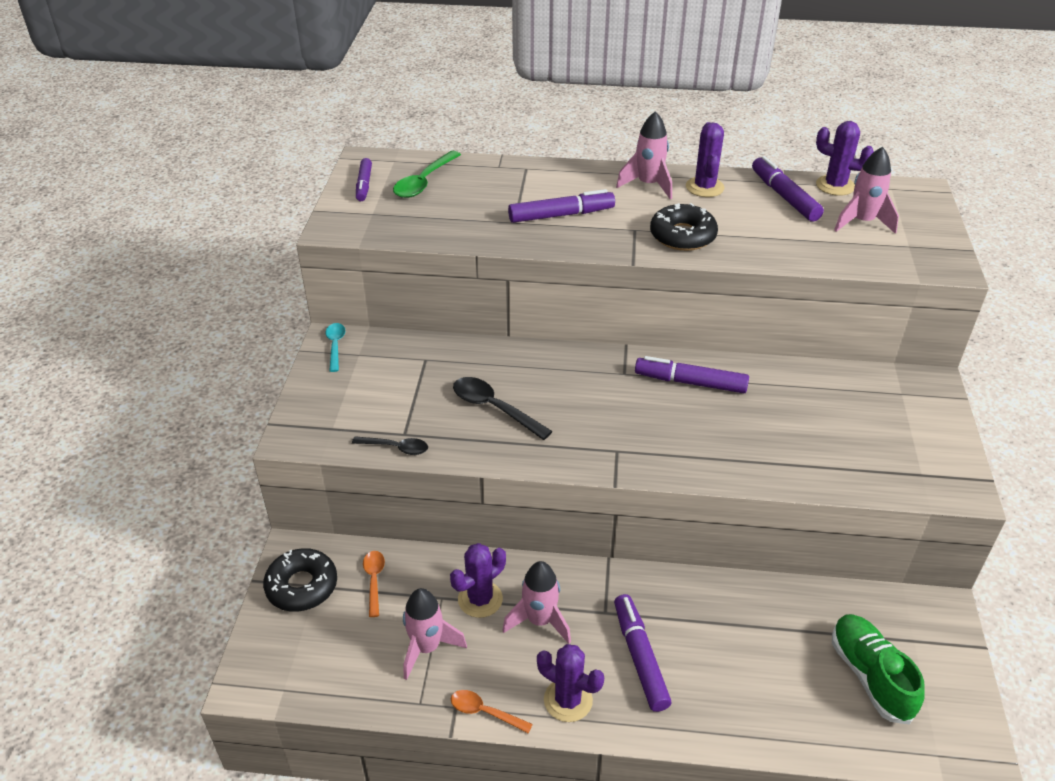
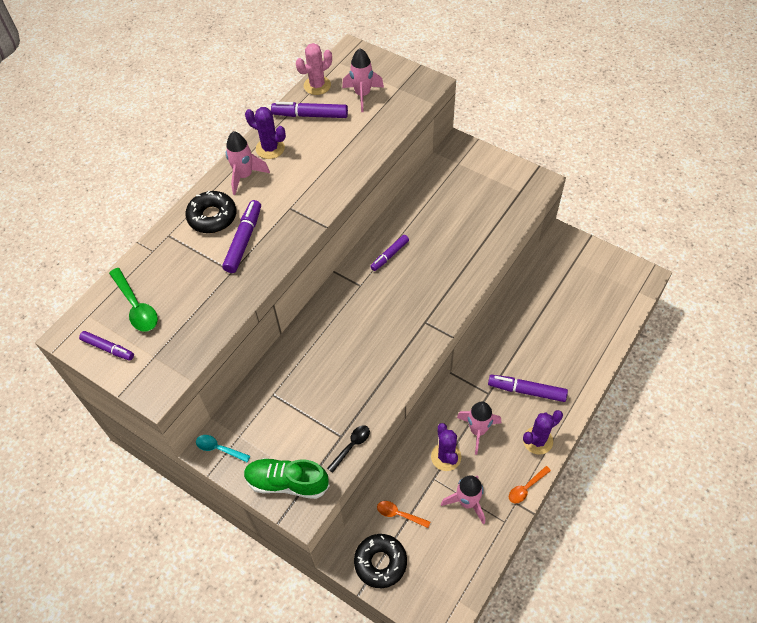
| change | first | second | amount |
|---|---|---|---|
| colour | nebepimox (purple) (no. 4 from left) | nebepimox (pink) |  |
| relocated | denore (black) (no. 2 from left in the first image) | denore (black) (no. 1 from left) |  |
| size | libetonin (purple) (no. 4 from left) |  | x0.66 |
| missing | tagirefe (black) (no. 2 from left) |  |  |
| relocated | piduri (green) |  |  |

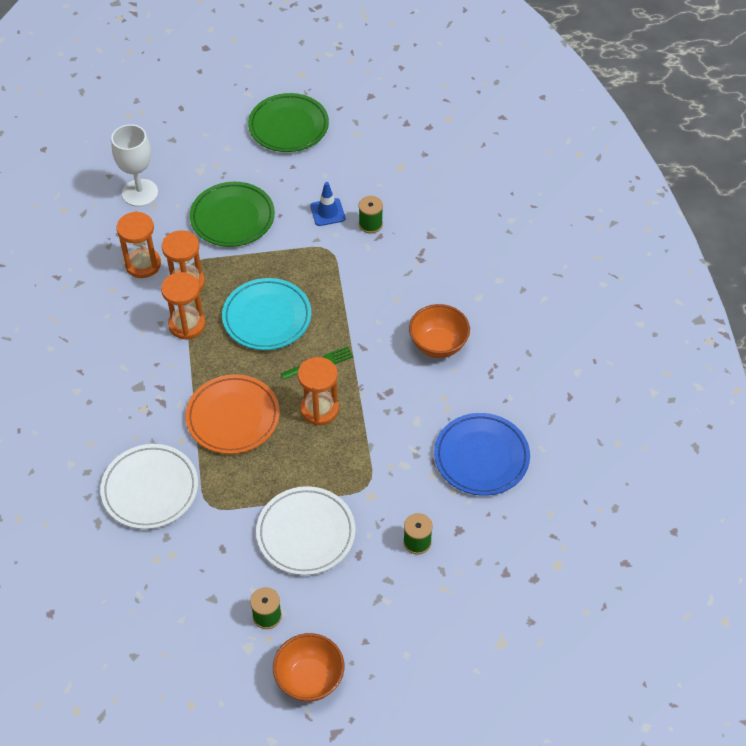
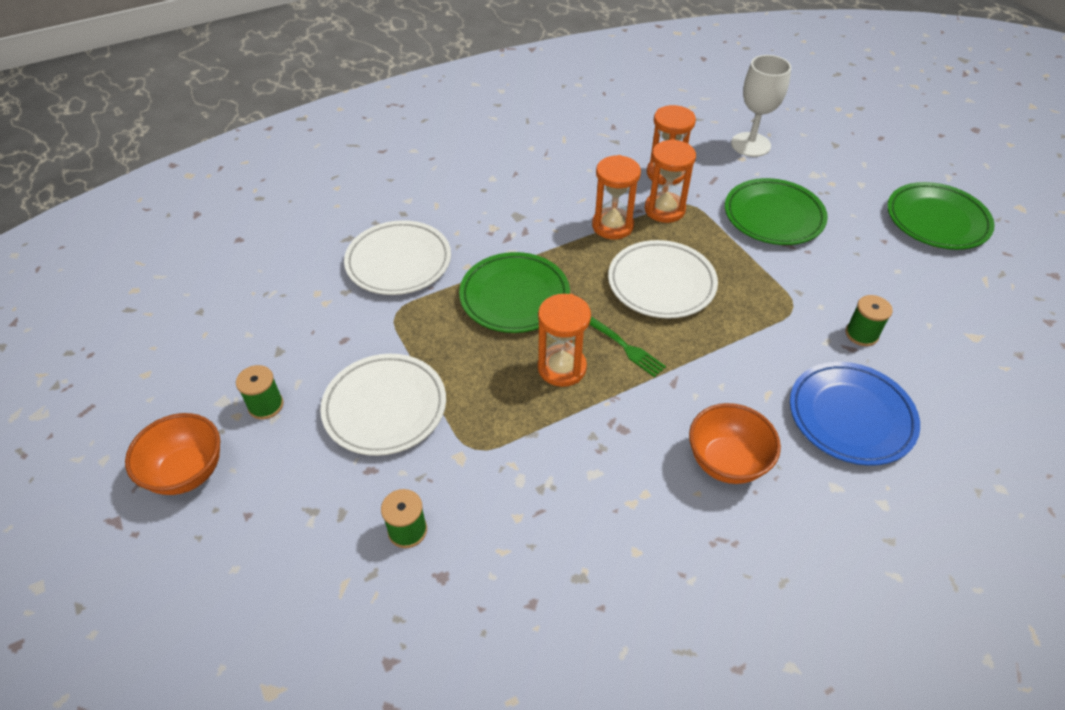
| change | first | second | amount |
|---|---|---|---|
| missing | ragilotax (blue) |  |  |
| colour | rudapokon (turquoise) | rudapokon (white) (no. 3 from left) |  |
| colour | rudapokon (orange) | rudapokon (green) (no. 1 from left) |  |
| relocated | rudapokon (blue) |  |  |

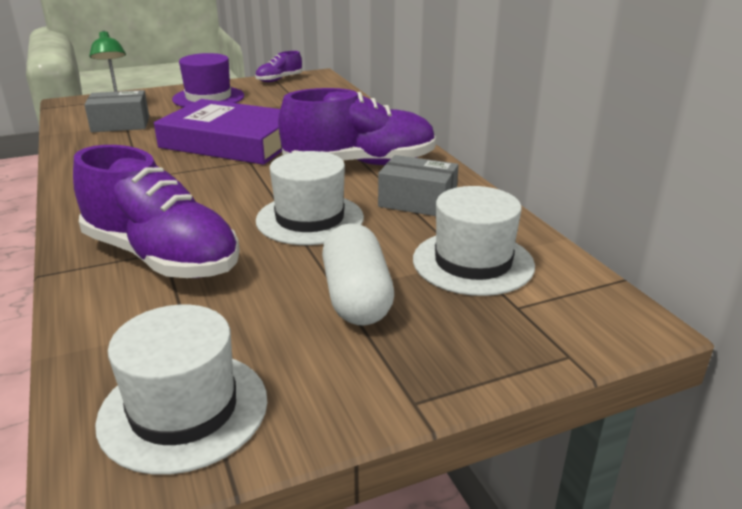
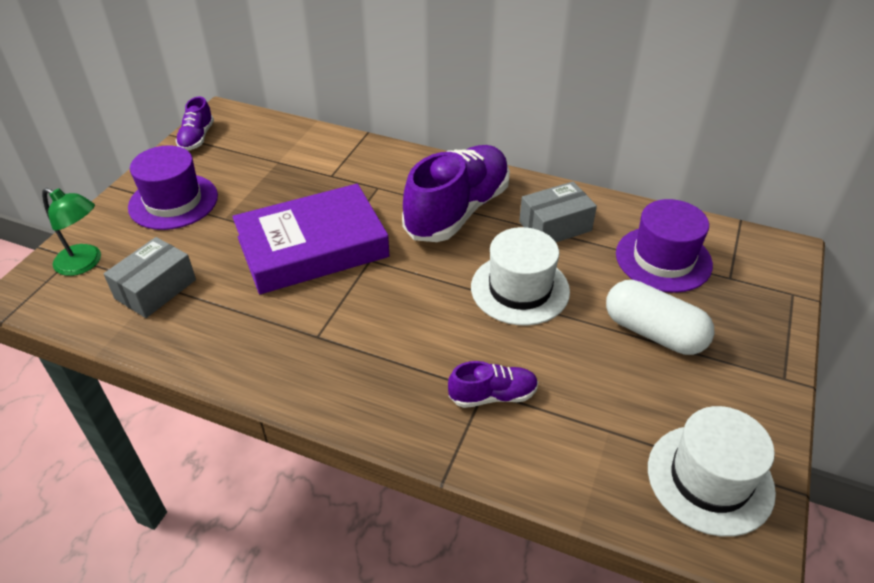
| change | first | second | amount |
|---|---|---|---|
| size | piduri (purple) (no. 1 from left in the first image) | piduri (purple) (no. 3 from left) | x0.48 |
| colour | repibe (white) (no. 3 from left) | repibe (purple) (no. 2 from left) |  |

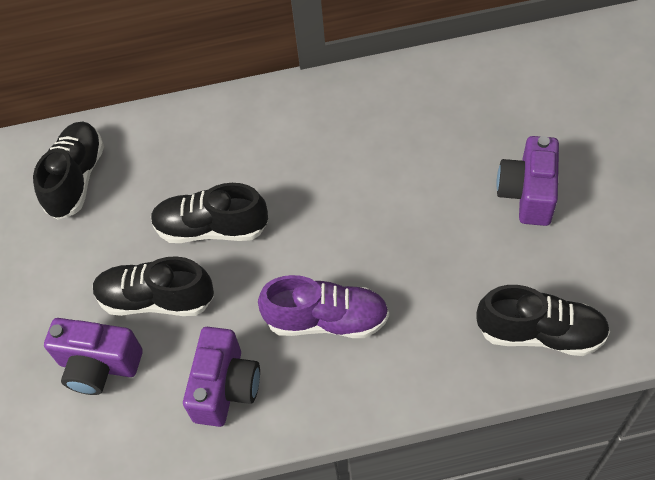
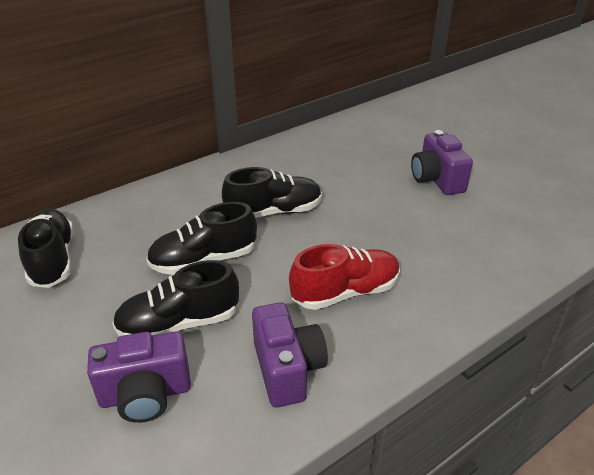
| change | first | second | amount |
|---|---|---|---|
| colour | piduri (purple) | piduri (red) |  |
| relocated | piduri (black) (no. 4 from left) |  |  |

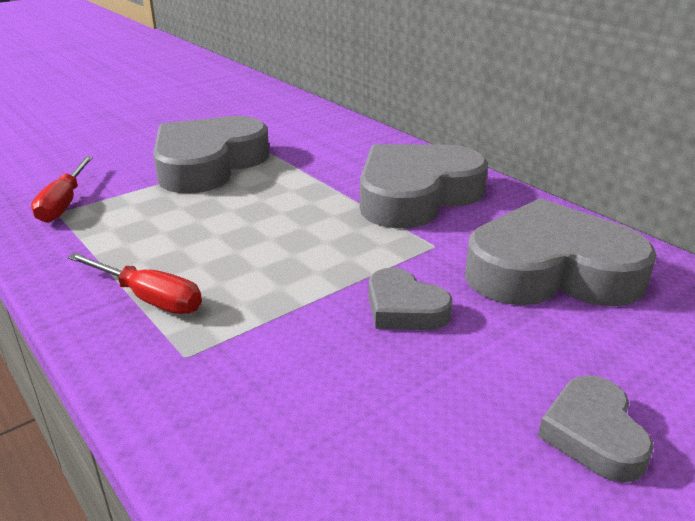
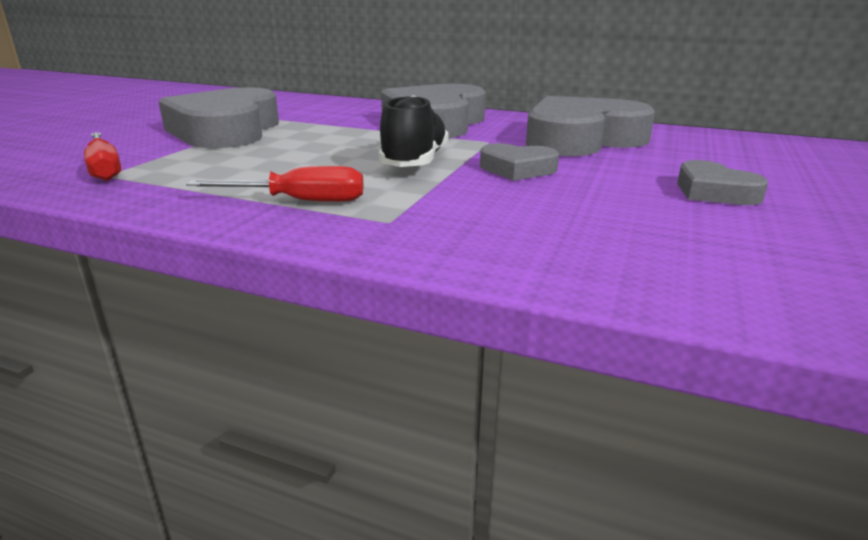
| change | first | second | amount |
|---|---|---|---|
| appeared |  | piduri (black) |  |

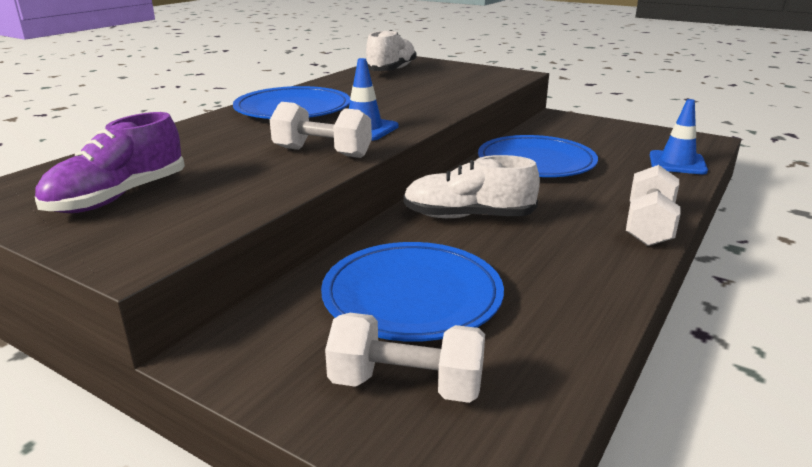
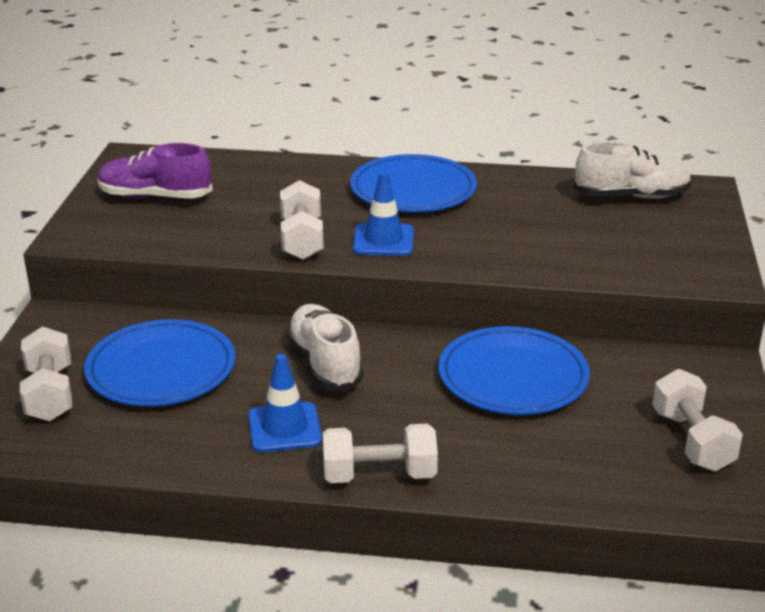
| change | first | second | amount |
|---|---|---|---|
| relocated | ragilotax (blue) (no. 2 from left in the first image) | ragilotax (blue) (no. 1 from left) |  |
| appeared |  | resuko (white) (no. 4 from left) |  |

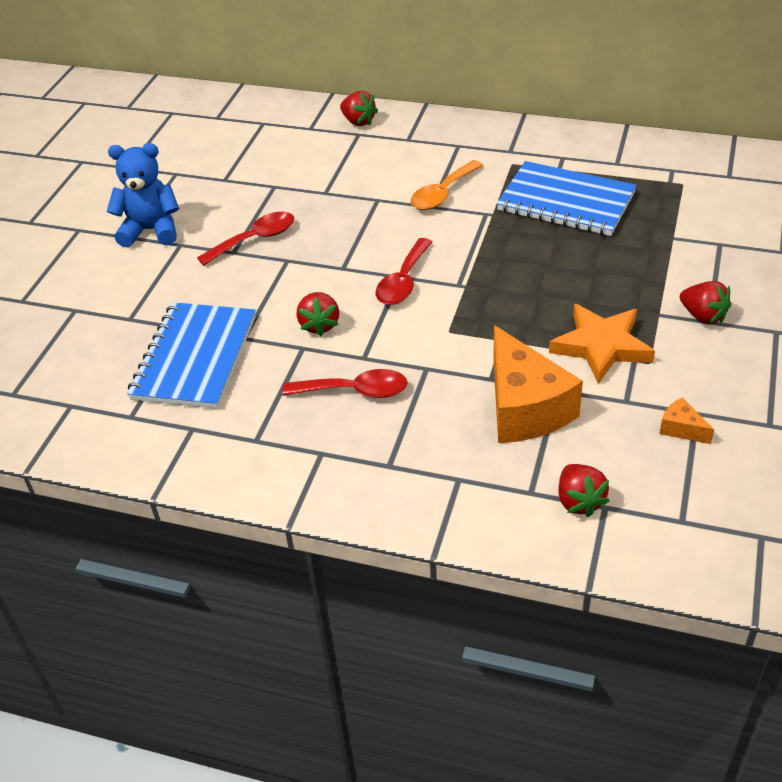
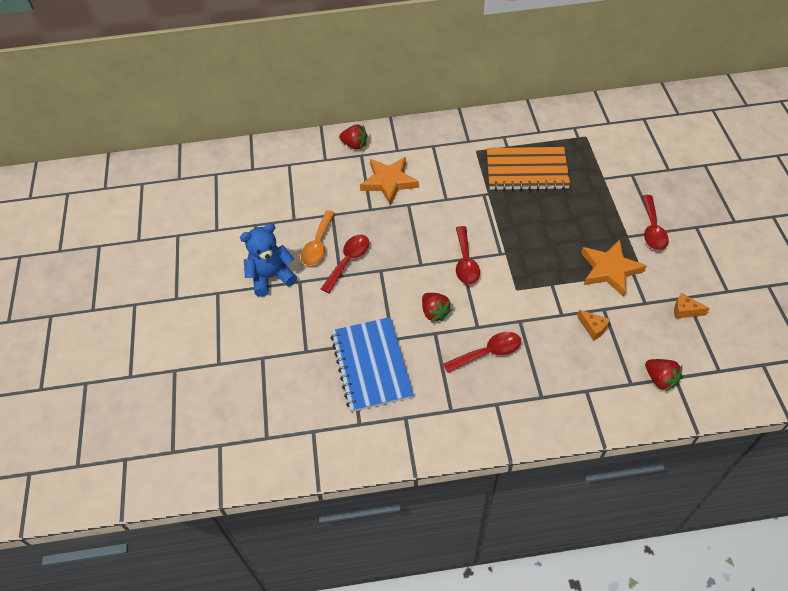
| change | first | second | amount |
|---|---|---|---|
| relocated | tagirefe (orange) |  |  |
| colour | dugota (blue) (no. 2 from left) | dugota (orange) |  |
| exchanged | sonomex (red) (no. 4 from left) | tagirefe (red) (no. 4 from left) |  |
| size | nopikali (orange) (no. 1 from left) |  | x0.42 |
| appeared |  | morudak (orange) (no. 1 from left) |  |

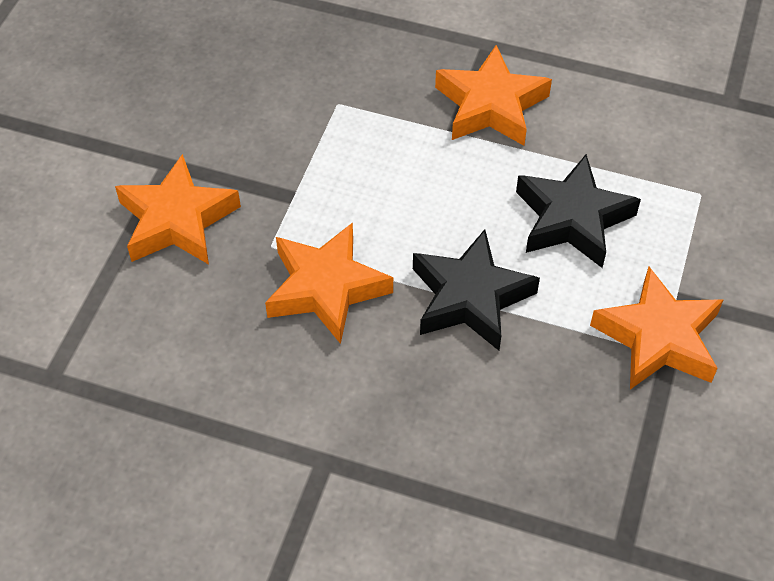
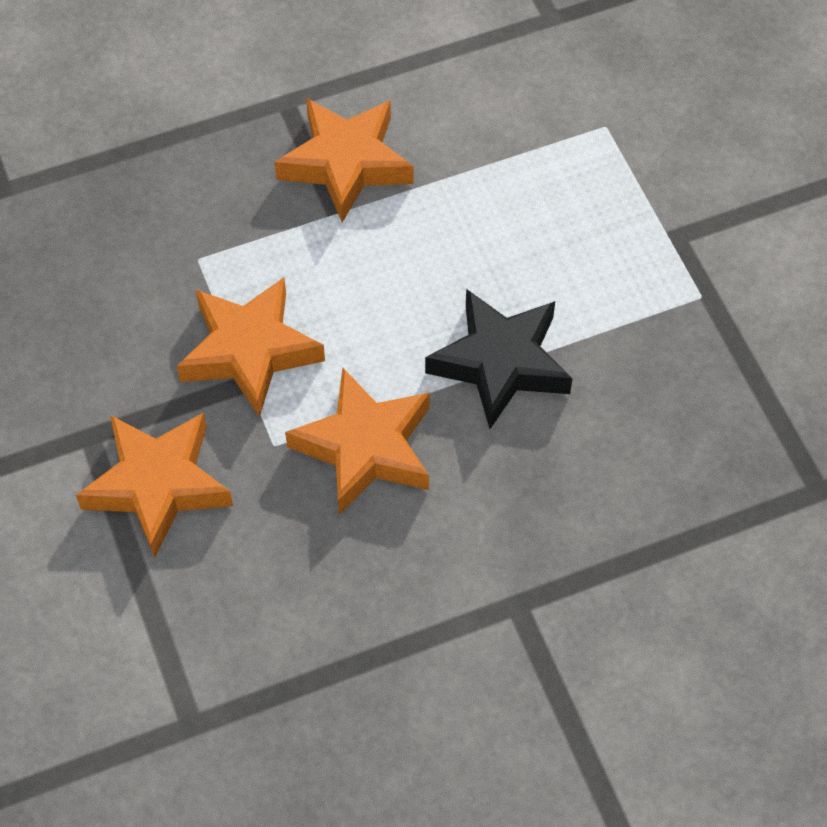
| change | first | second | amount |
|---|---|---|---|
| missing | morudak (black) (no. 2 from left) |  |  |
| relocated | morudak (orange) (no. 4 from left in the first image) | morudak (orange) (no. 2 from left) |  |

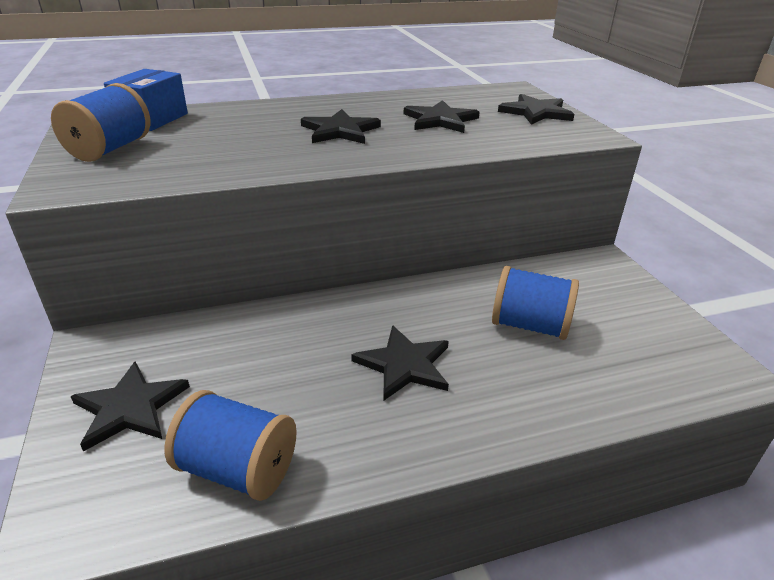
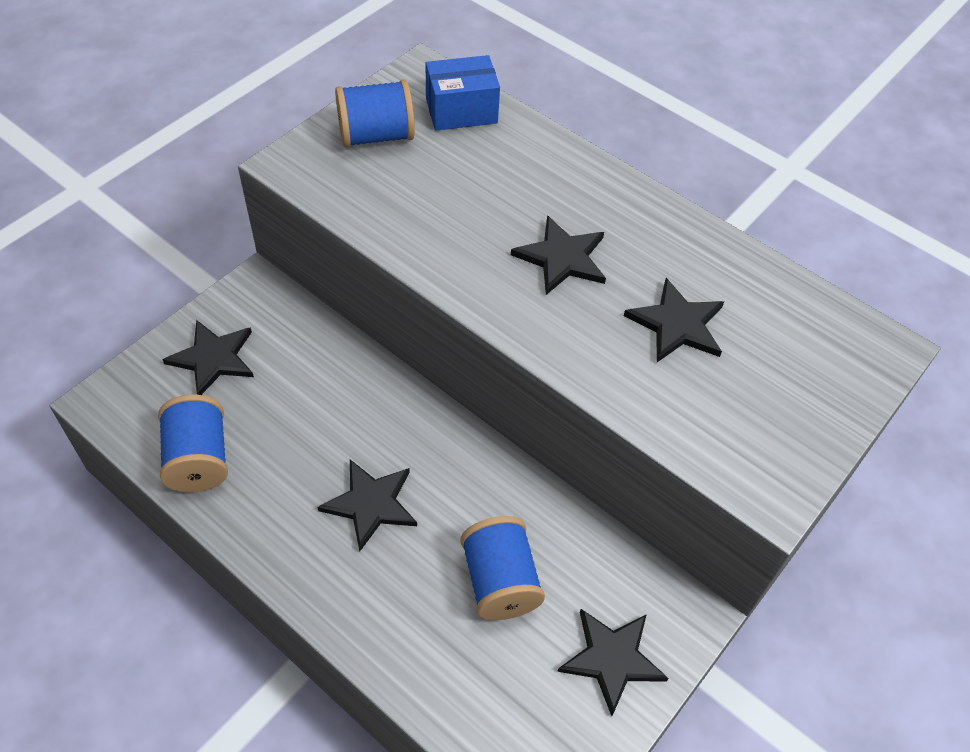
| change | first | second | amount |
|---|---|---|---|
| relocated | morudak (black) (no. 5 from left in the first image) | morudak (black) (no. 4 from left) |  |

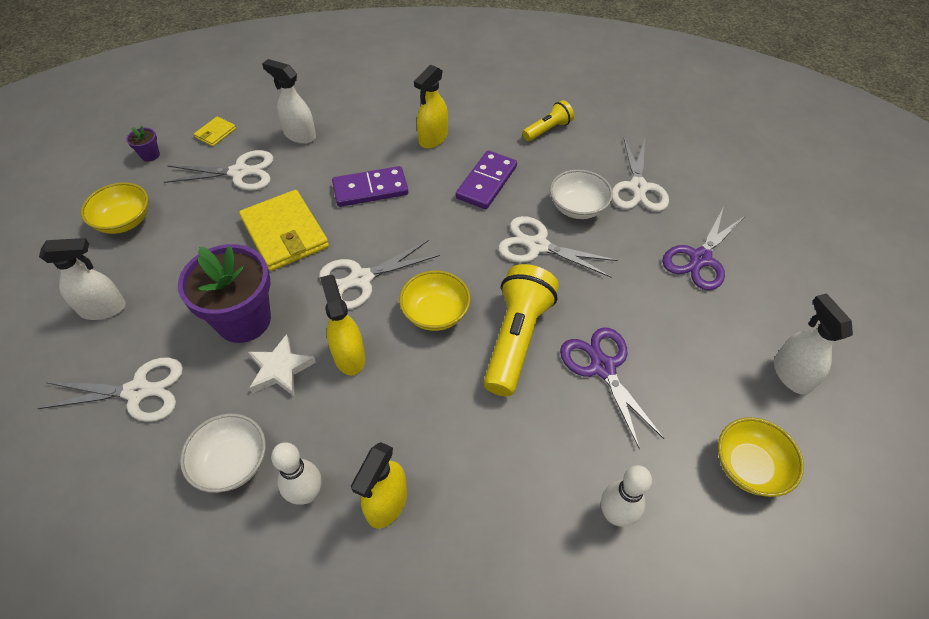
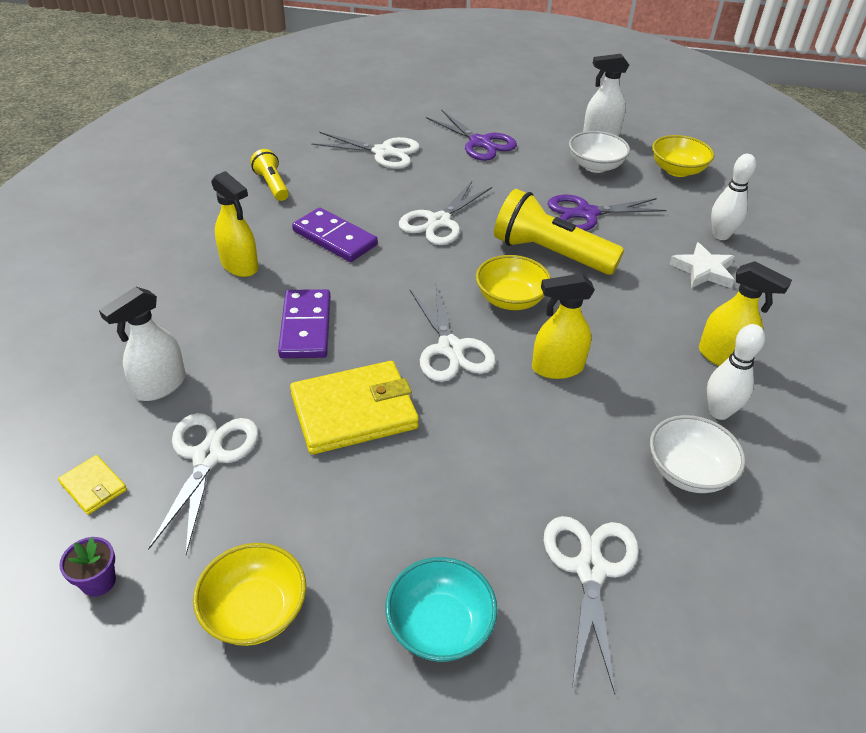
| change | first | second | amount |
|---|---|---|---|
| relocated | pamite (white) (no. 2 from left in the first image) | pamite (white) (no. 1 from left) |  |
| exchanged | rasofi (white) (no. 1 from left) | pamite (turquoise) |  |
| missing | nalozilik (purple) (no. 2 from left) |  |  |
| relocated | morudak (white) |  |  |

